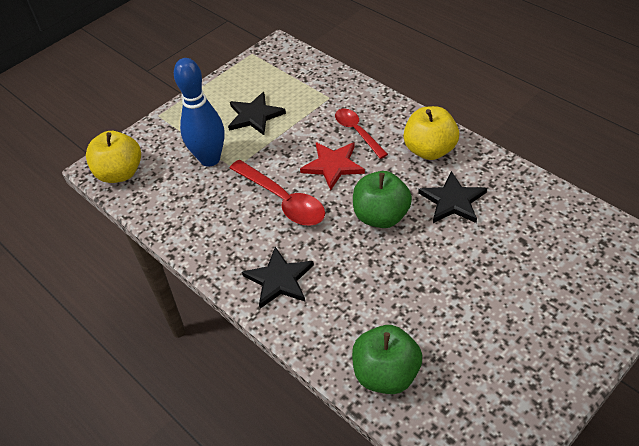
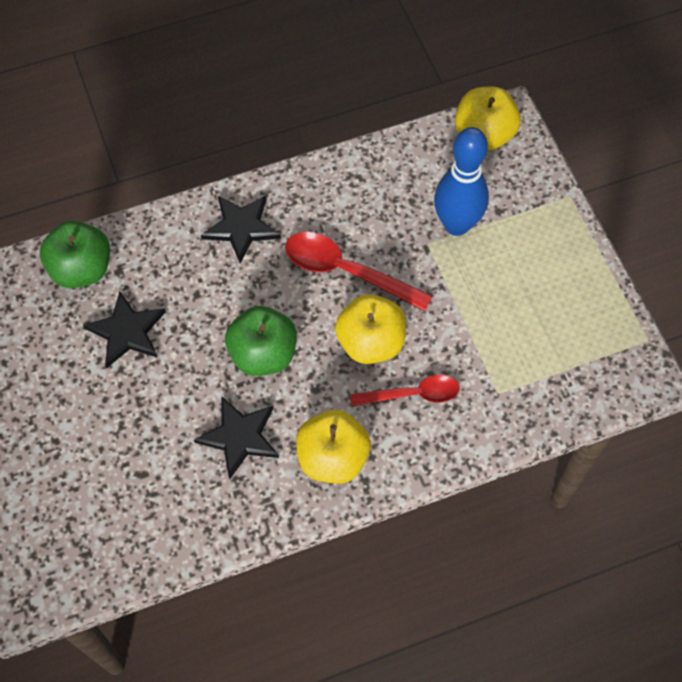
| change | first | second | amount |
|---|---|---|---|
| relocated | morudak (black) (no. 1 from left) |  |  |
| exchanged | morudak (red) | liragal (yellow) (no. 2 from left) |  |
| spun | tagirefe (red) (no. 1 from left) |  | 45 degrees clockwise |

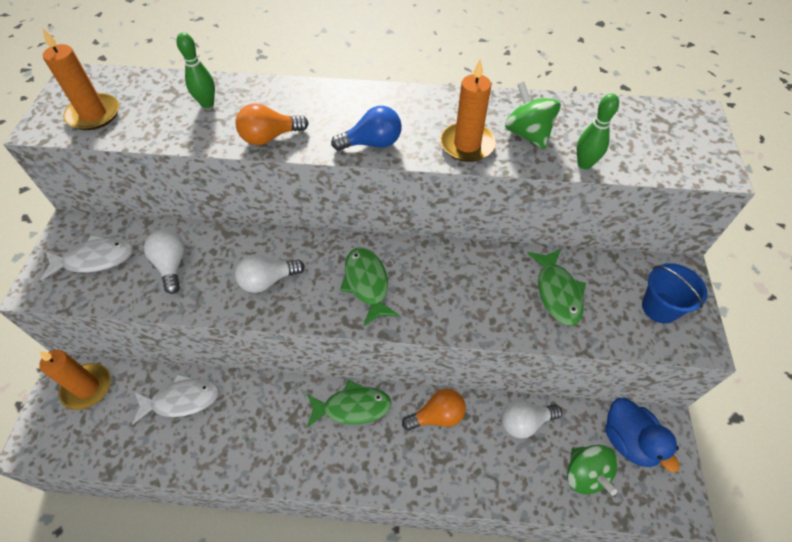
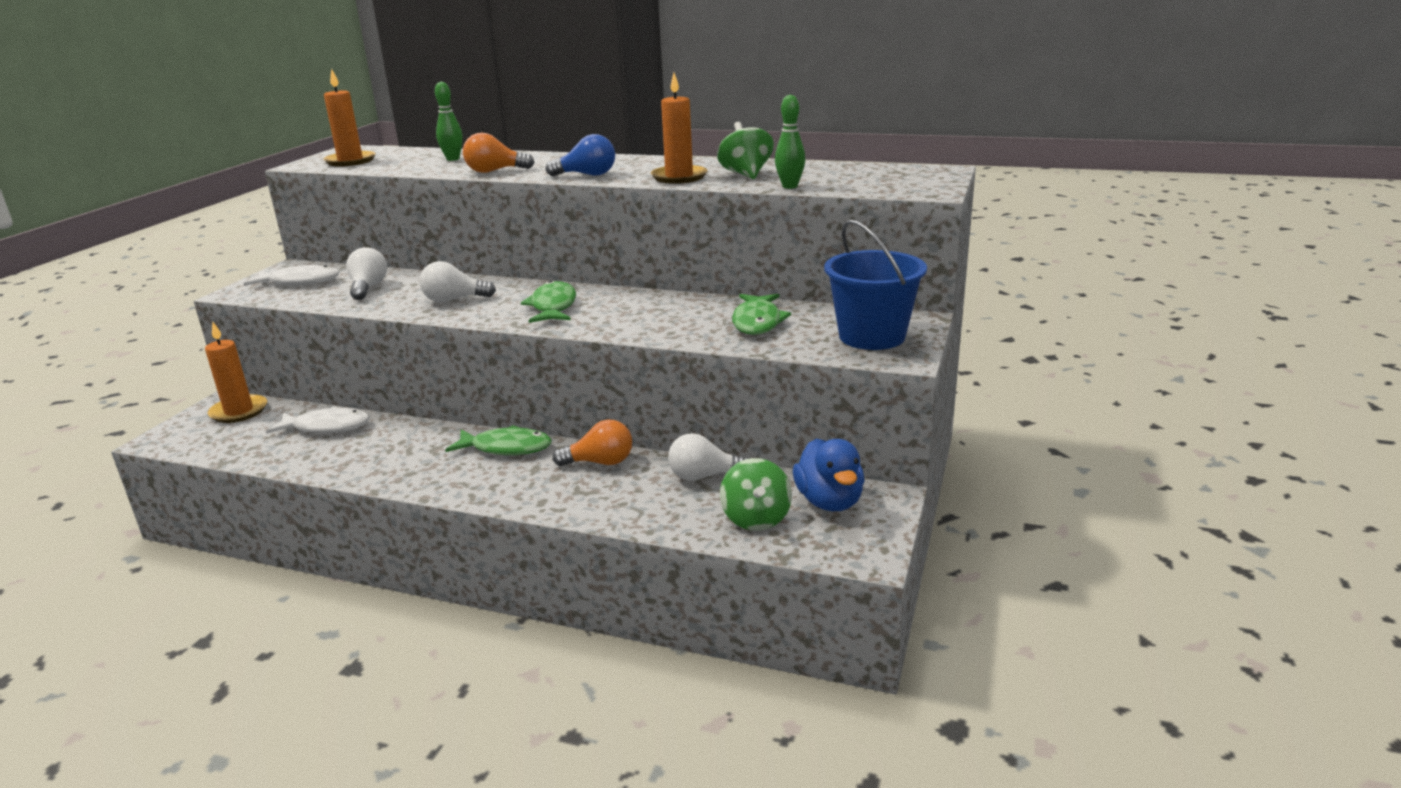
| change | first | second | amount |
|---|---|---|---|
| size | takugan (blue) |  | x1.53 |

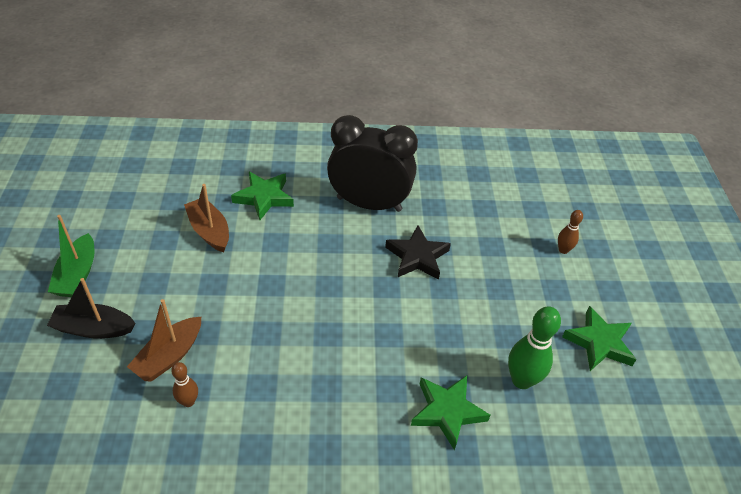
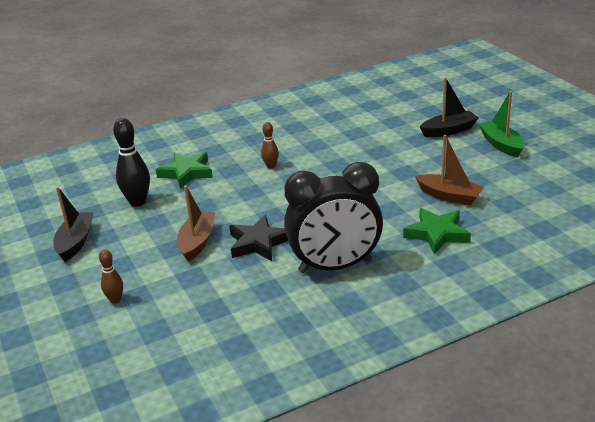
| change | first | second | amount |
|---|---|---|---|
| relocated | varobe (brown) (no. 1 from left) |  |  |
| colour | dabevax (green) | dabevax (black) |  |
| exchanged | morudak (green) (no. 3 from left) | varobe (black) (no. 1 from left) |  |
| relocated | dabevax (brown) (no. 1 from left in the first image) | dabevax (brown) (no. 2 from left) |  |

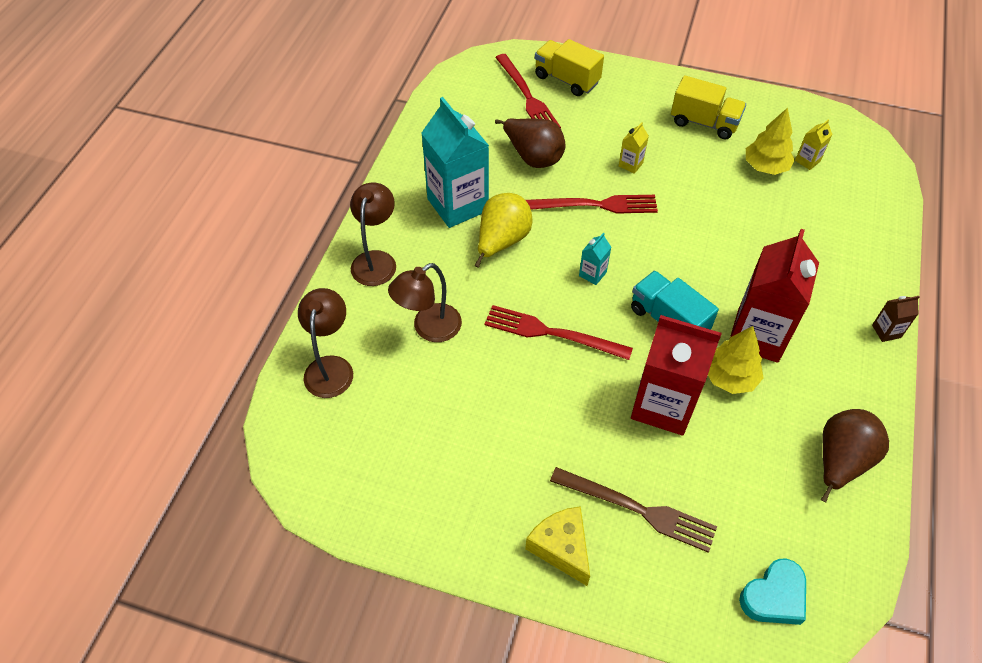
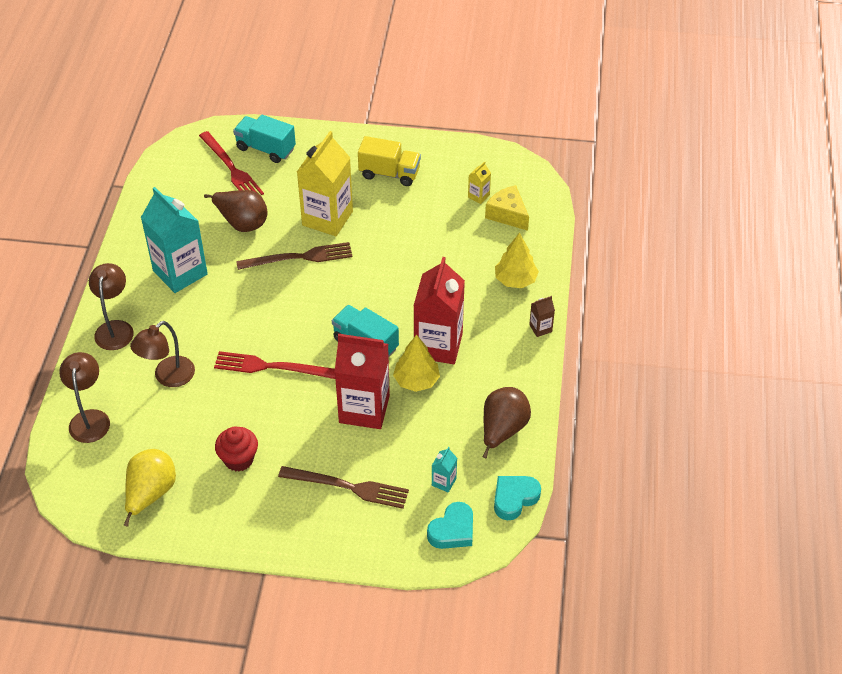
| change | first | second | amount |
|---|---|---|---|
| colour | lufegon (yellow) (no. 1 from left) | lufegon (turquoise) (no. 1 from left) |  |
| relocated | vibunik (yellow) (no. 2 from left) |  |  |
| size | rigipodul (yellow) (no. 1 from left) |  | x2.38 |
| relocated | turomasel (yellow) |  |  |
| colour | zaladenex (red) (no. 3 from left) | zaladenex (brown) (no. 1 from left) |  |
| relocated | rigipodul (turquoise) (no. 2 from left) |  |  |
| relocated | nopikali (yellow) |  |  |
| appeared |  | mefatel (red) |  |
| appeared |  | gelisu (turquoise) (no. 2 from left) |  |

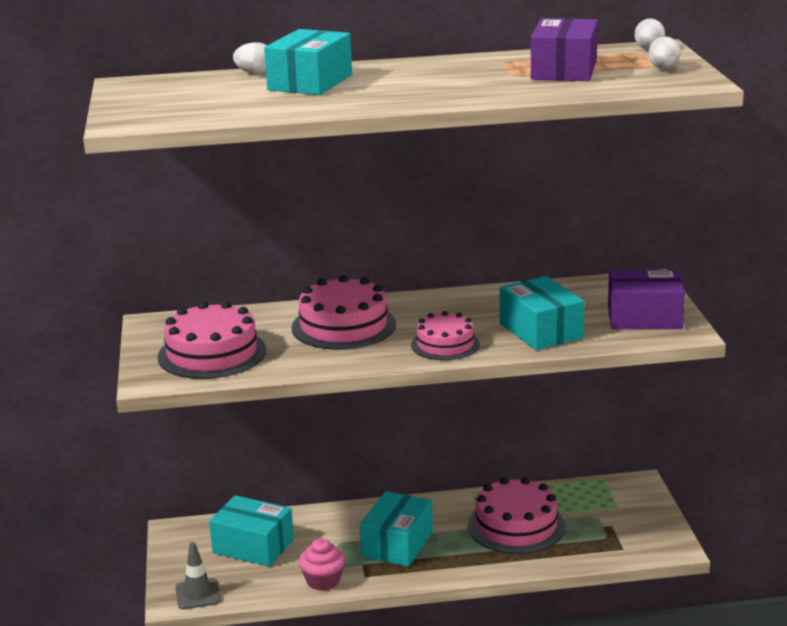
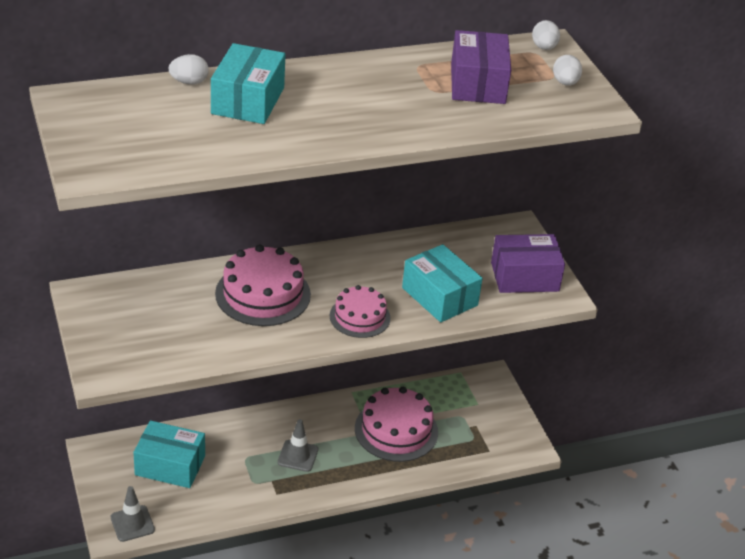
| change | first | second | amount |
|---|---|---|---|
| missing | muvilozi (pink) (no. 1 from left) |  |  |
| exchanged | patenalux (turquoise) (no. 3 from left) | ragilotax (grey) (no. 2 from left) |  |
| missing | mefatel (pink) |  |  |

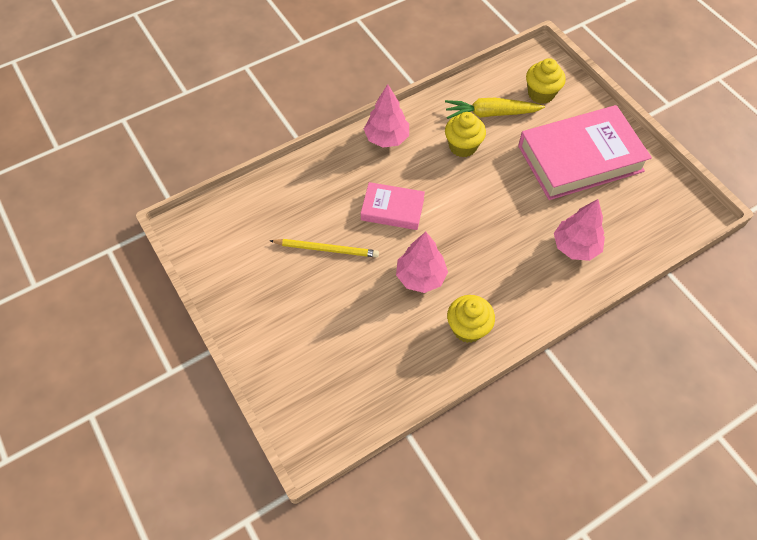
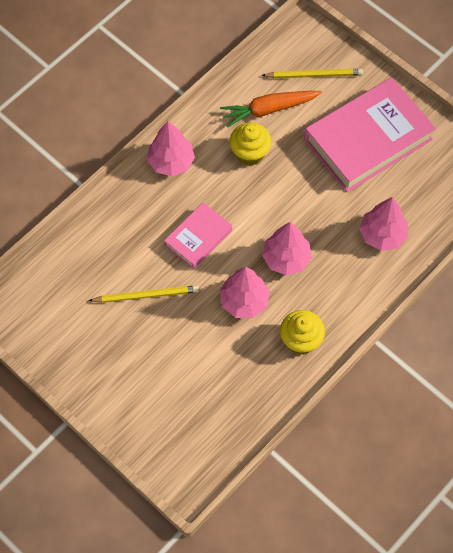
| change | first | second | amount |
|---|---|---|---|
| exchanged | mefatel (yellow) (no. 3 from left) | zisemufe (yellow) (no. 2 from left) |  |
| colour | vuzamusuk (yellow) | vuzamusuk (orange) |  |
| spun | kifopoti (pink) (no. 1 from left) |  | 45 degrees counterclockwise |
| appeared |  | vibunik (pink) (no. 3 from left) |  |

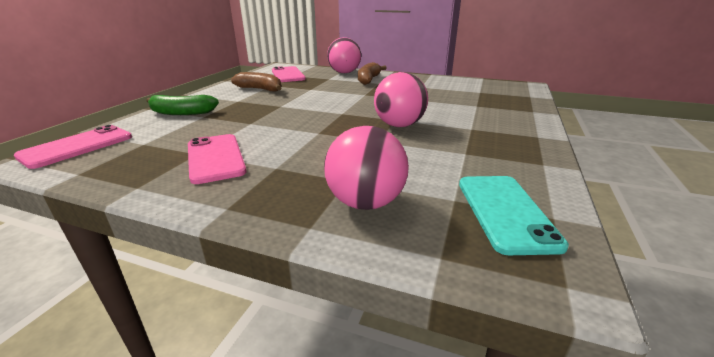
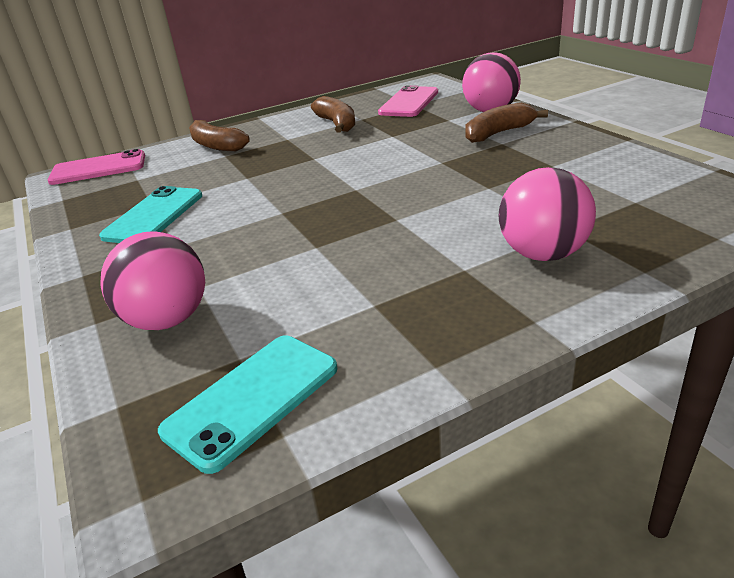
| change | first | second | amount |
|---|---|---|---|
| relocated | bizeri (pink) (no. 3 from left) |  |  |
| colour | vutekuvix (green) | vutekuvix (brown) (no. 1 from left) |  |
| colour | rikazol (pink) (no. 2 from left) | rikazol (turquoise) (no. 1 from left) |  |

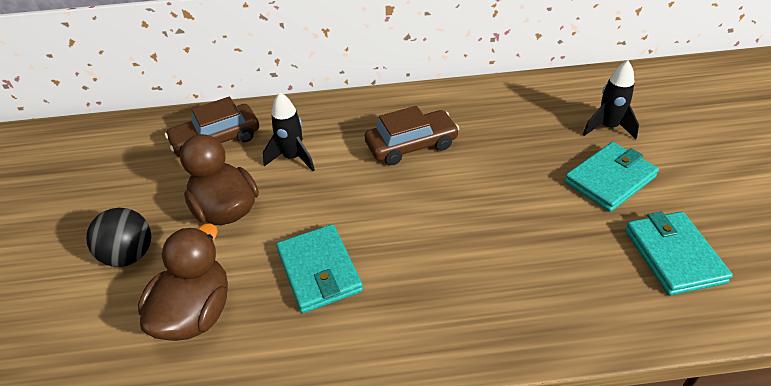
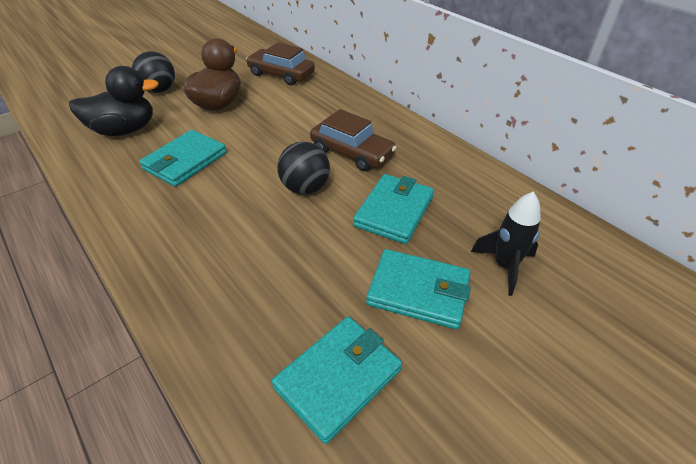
| change | first | second | amount |
|---|---|---|---|
| missing | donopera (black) (no. 1 from left) |  |  |
| colour | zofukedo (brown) (no. 1 from left) | zofukedo (black) |  |
| appeared |  | bizeri (black) (no. 2 from left) |  |
| appeared |  | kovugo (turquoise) (no. 3 from left) |  |

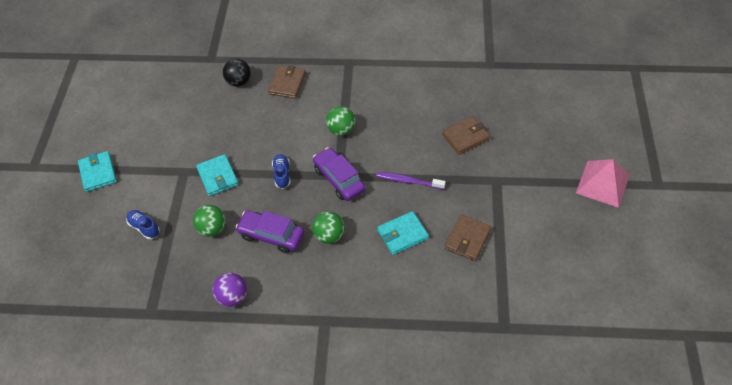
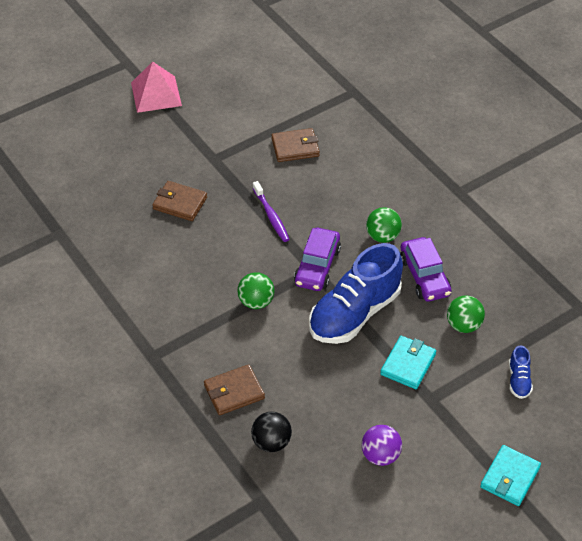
| change | first | second | amount |
|---|---|---|---|
| size | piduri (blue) (no. 2 from left in the first image) | piduri (blue) (no. 1 from left) | x2.35 |
| missing | kovugo (turquoise) (no. 3 from left) |  |  |
| relocated | bizeri (purple) |  |  |

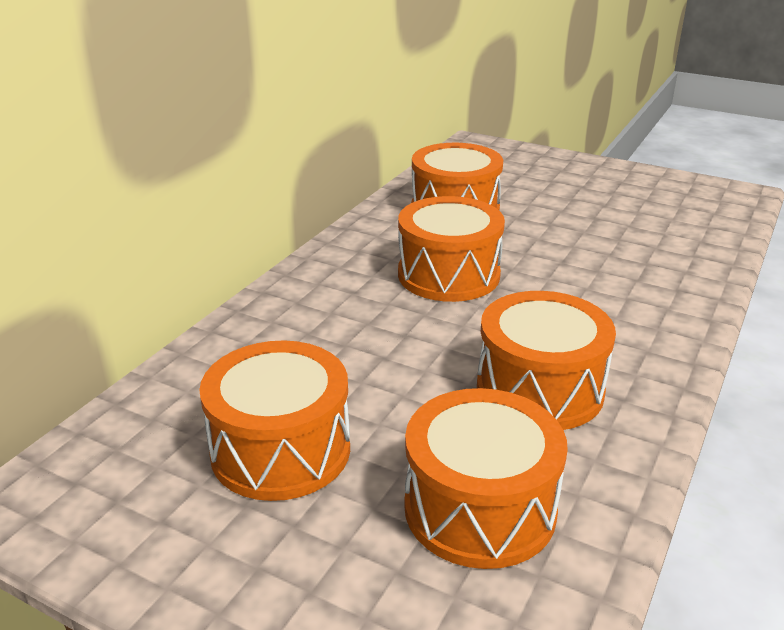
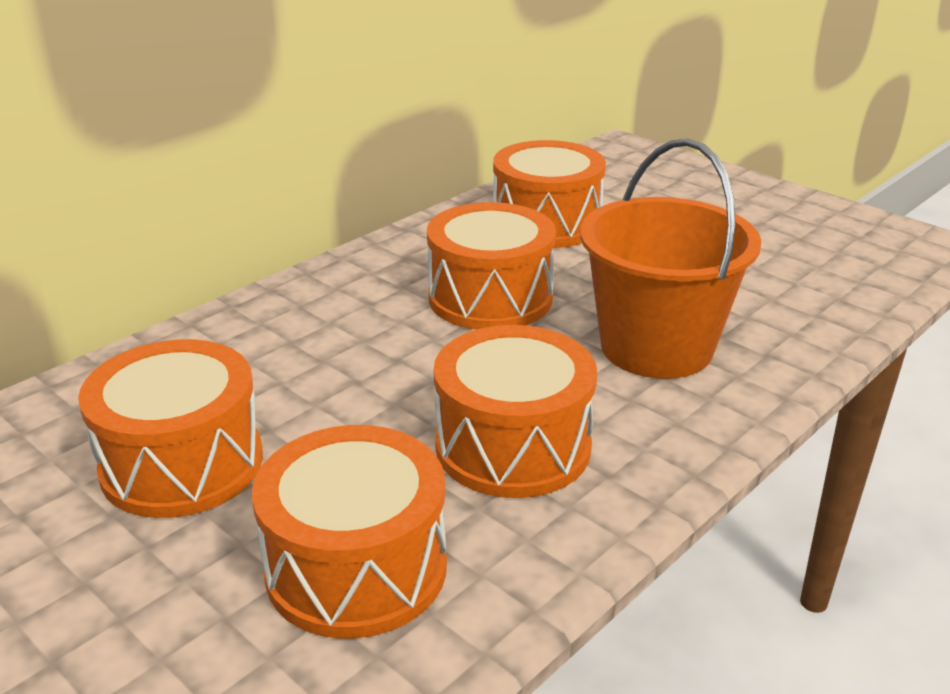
| change | first | second | amount |
|---|---|---|---|
| appeared |  | takugan (orange) |  |

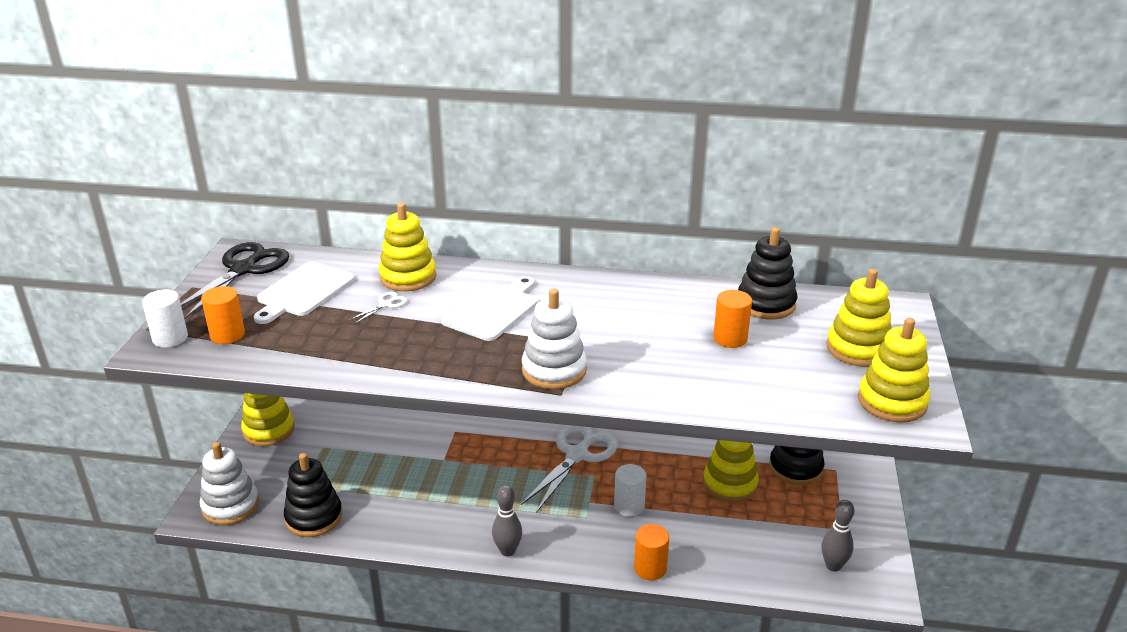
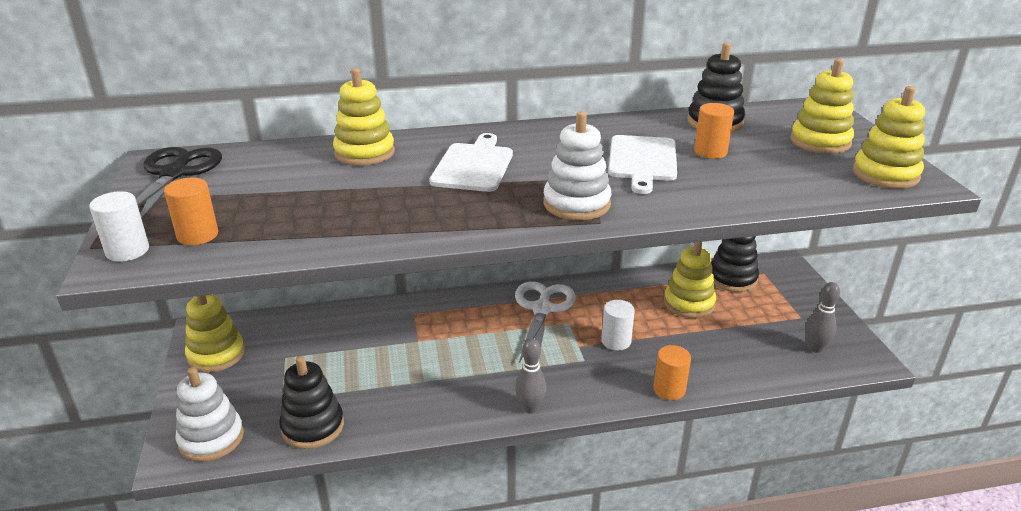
| change | first | second | amount |
|---|---|---|---|
| relocated | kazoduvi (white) (no. 1 from left in the first image) | kazoduvi (white) (no. 2 from left) |  |
| missing | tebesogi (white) (no. 1 from left) |  |  |

